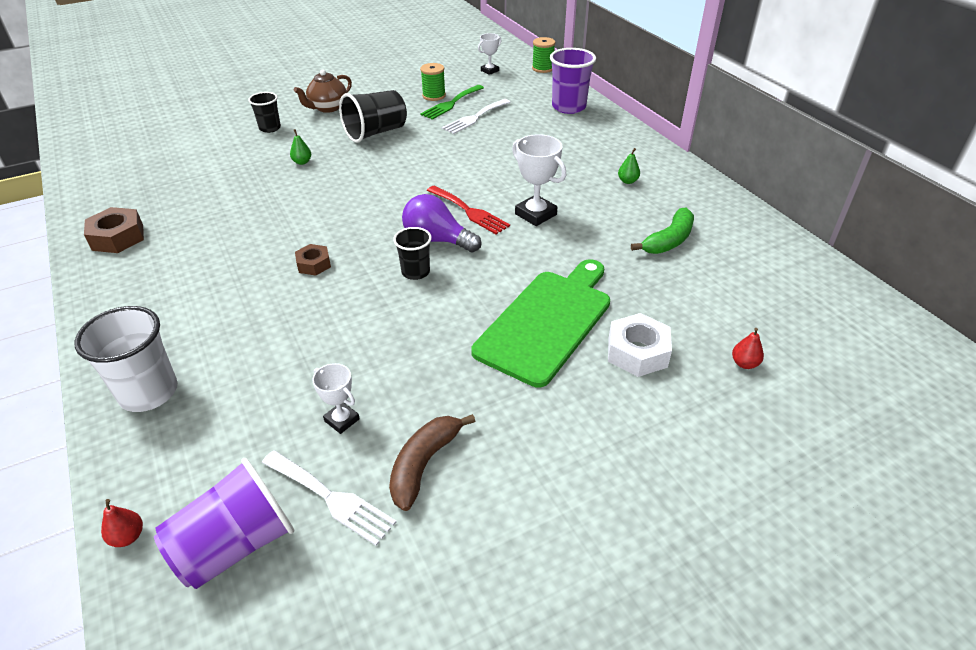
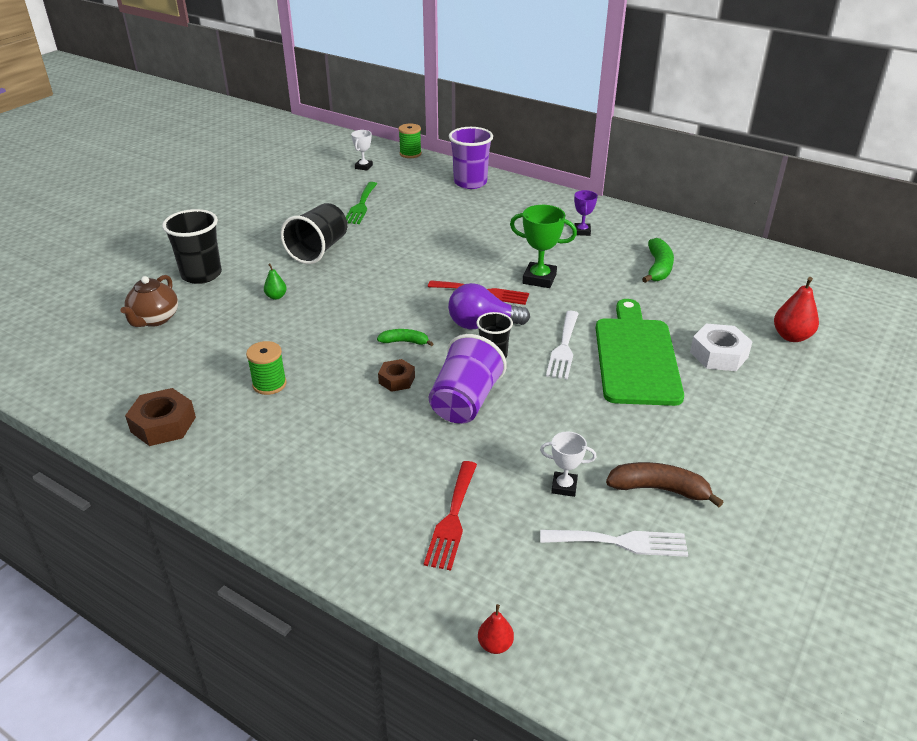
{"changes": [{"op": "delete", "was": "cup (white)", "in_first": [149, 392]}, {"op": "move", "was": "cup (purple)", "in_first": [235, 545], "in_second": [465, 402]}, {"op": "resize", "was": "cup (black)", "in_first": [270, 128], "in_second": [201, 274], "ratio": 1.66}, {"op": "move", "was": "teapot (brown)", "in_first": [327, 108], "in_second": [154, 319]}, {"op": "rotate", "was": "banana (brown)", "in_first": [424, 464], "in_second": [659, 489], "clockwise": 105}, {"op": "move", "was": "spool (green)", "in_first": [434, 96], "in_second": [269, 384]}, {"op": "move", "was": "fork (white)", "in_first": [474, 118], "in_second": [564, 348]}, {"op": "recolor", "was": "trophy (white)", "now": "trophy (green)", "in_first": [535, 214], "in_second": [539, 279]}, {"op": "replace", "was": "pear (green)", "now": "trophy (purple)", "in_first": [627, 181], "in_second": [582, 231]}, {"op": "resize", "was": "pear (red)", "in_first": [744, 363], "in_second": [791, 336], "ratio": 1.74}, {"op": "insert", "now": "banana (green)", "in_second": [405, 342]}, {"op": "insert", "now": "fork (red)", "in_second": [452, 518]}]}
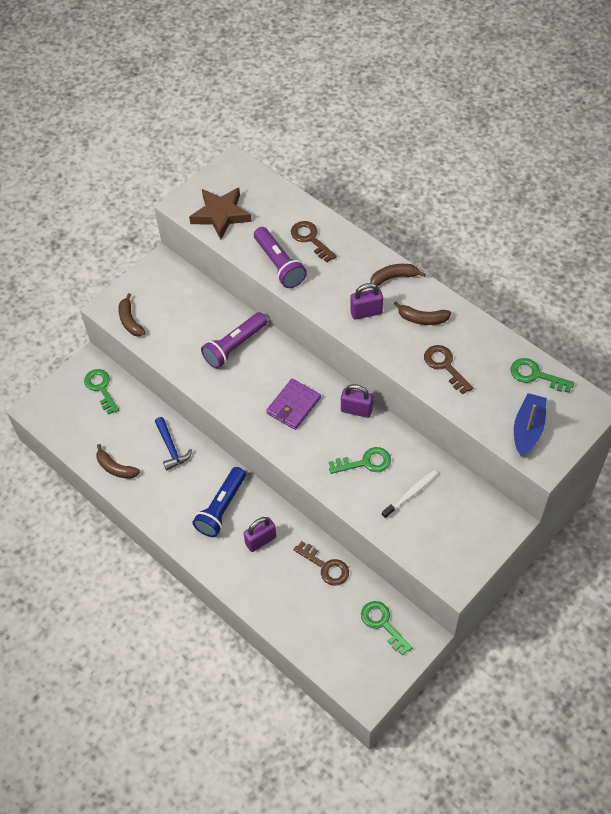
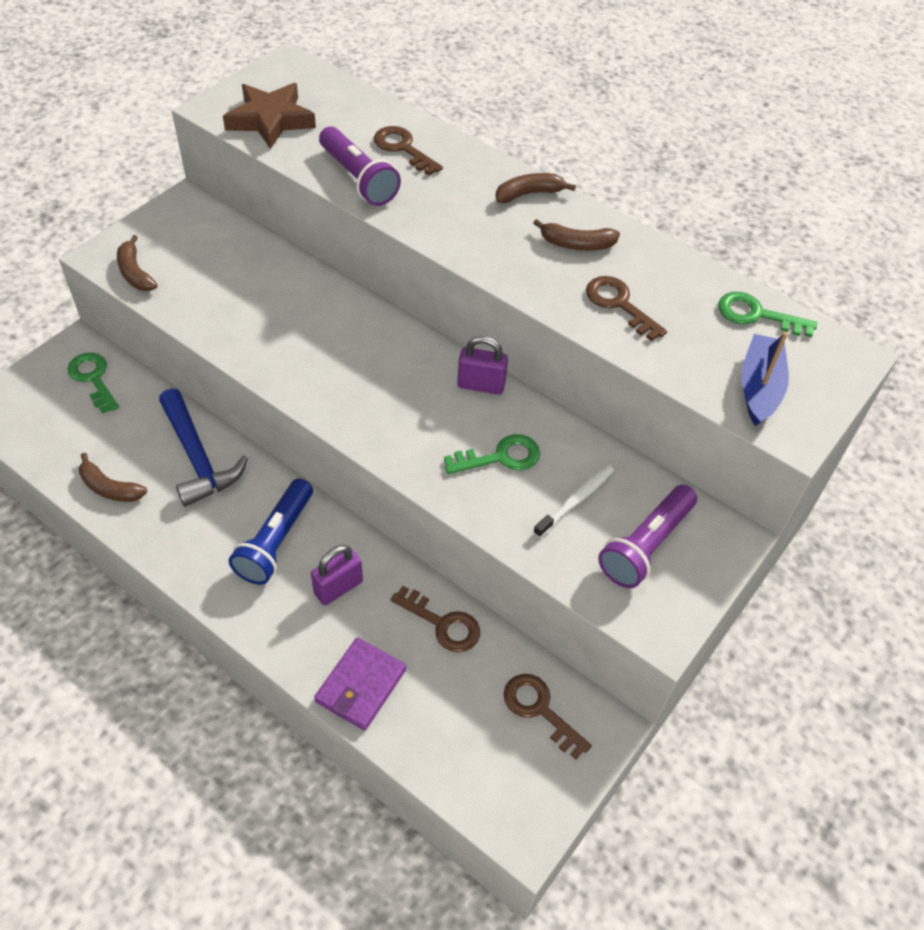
{"changes": [{"op": "resize", "was": "hammer (blue)", "in_first": [171, 448], "in_second": [198, 458], "ratio": 1.55}, {"op": "move", "was": "flashlight (purple)", "in_first": [234, 346], "in_second": [646, 546]}, {"op": "move", "was": "wallet (purple)", "in_first": [293, 406], "in_second": [360, 685]}, {"op": "delete", "was": "padlock (purple)", "in_first": [366, 312]}, {"op": "recolor", "was": "key (green)", "now": "key (brown)", "in_first": [382, 624], "in_second": [539, 710]}]}
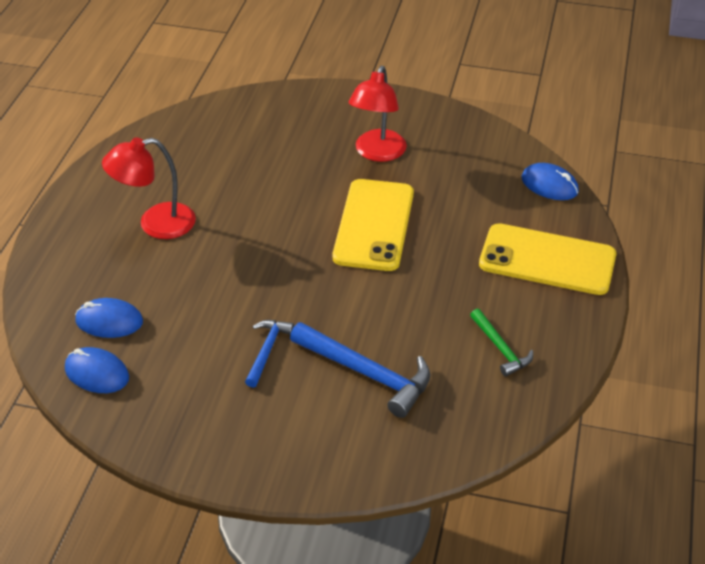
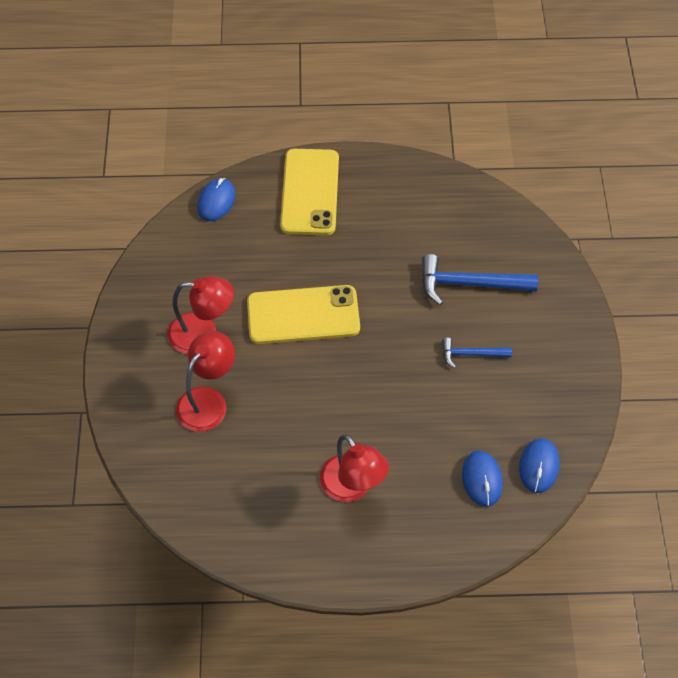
{"changes": [{"op": "rotate", "was": "hammer (blue)", "in_first": [367, 374], "in_second": [469, 284], "clockwise": -105}, {"op": "delete", "was": "hammer (green)", "in_first": [500, 348]}, {"op": "insert", "now": "lamp (red)", "in_second": [208, 400]}]}
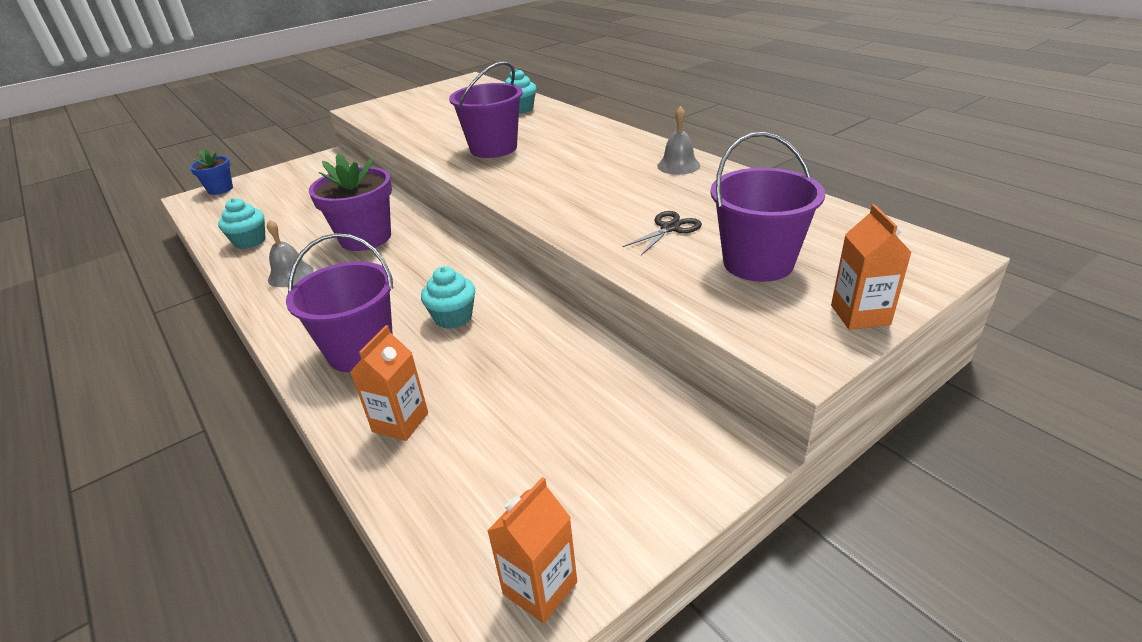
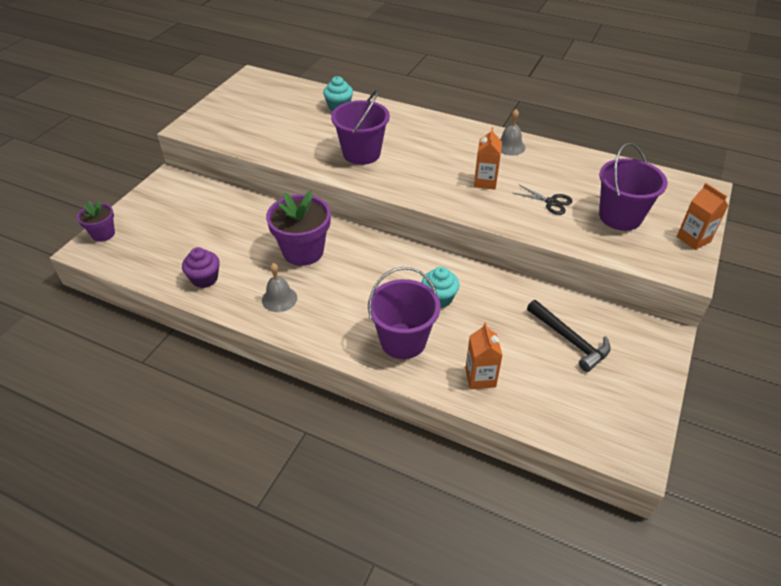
{"changes": [{"op": "recolor", "was": "flower pot (blue)", "now": "flower pot (purple)", "in_first": [220, 189], "in_second": [103, 234]}, {"op": "recolor", "was": "cupcake (turquoise)", "now": "cupcake (purple)", "in_first": [250, 241], "in_second": [205, 279]}, {"op": "move", "was": "carton (orange)", "in_first": [540, 588], "in_second": [485, 182]}, {"op": "rotate", "was": "scissors (black)", "in_first": [669, 228], "in_second": [551, 202], "clockwise": 105}, {"op": "insert", "now": "hammer (black)", "in_second": [569, 340]}]}
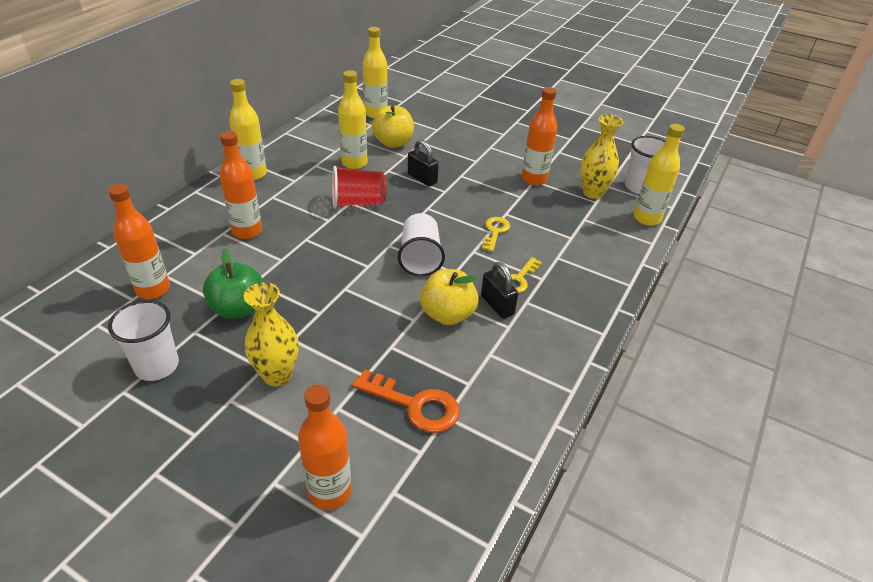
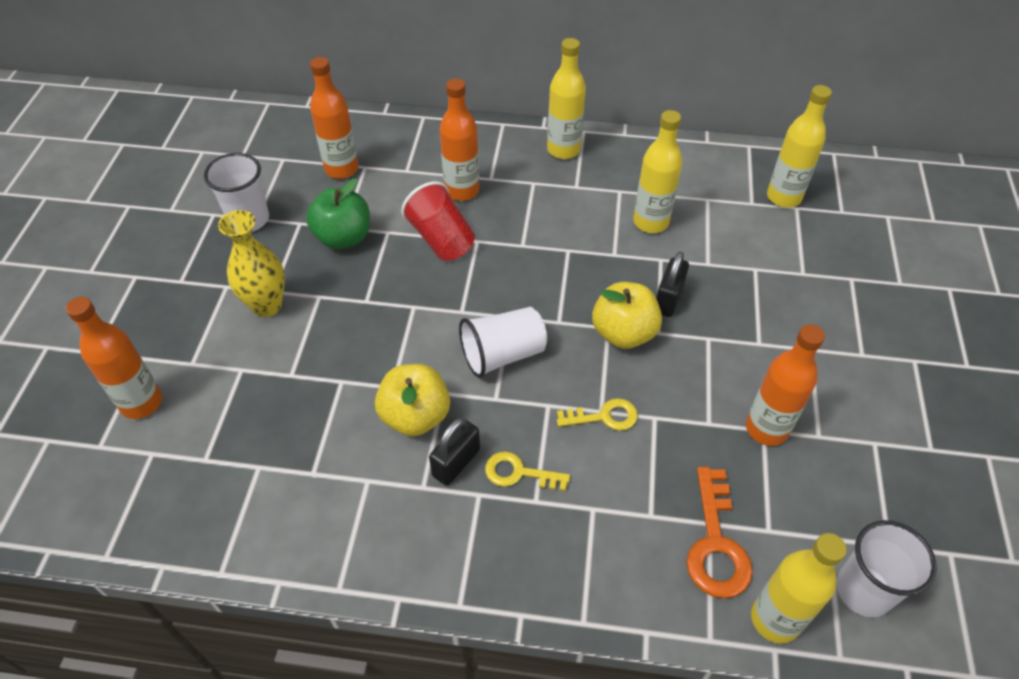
{"changes": [{"op": "move", "was": "cup (red)", "in_first": [358, 202], "in_second": [441, 239]}, {"op": "move", "was": "key (orange)", "in_first": [415, 405], "in_second": [716, 544]}, {"op": "move", "was": "apple (yellow)", "in_first": [393, 143], "in_second": [623, 333]}, {"op": "delete", "was": "vase (yellow)", "in_first": [592, 193]}]}
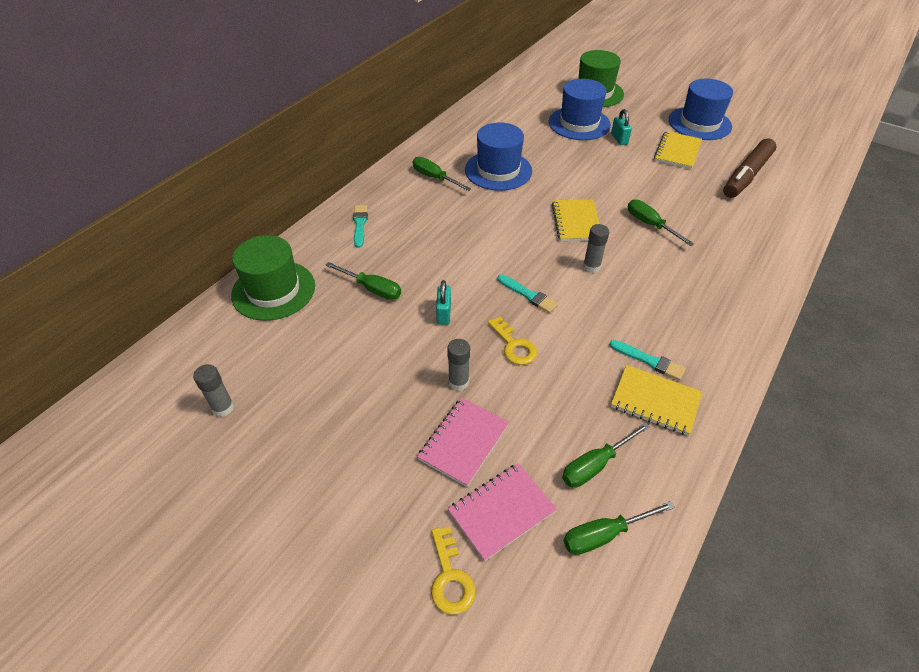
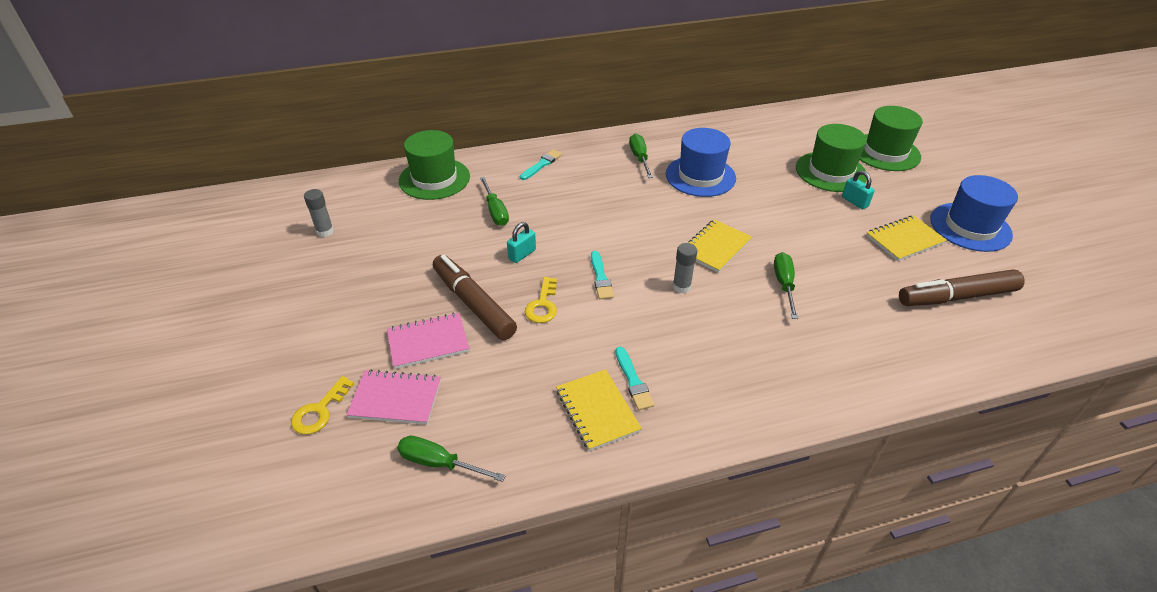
{"changes": [{"op": "replace", "was": "glue stick (grey)", "now": "marker (brown)", "in_first": [458, 382], "in_second": [473, 304]}, {"op": "recolor", "was": "hat (blue)", "now": "hat (green)", "in_first": [579, 123], "in_second": [830, 172]}, {"op": "delete", "was": "screwdriver (green)", "in_first": [595, 465]}, {"op": "rotate", "was": "padlock (turquoise)", "in_first": [619, 139], "in_second": [854, 202], "clockwise": -60}]}
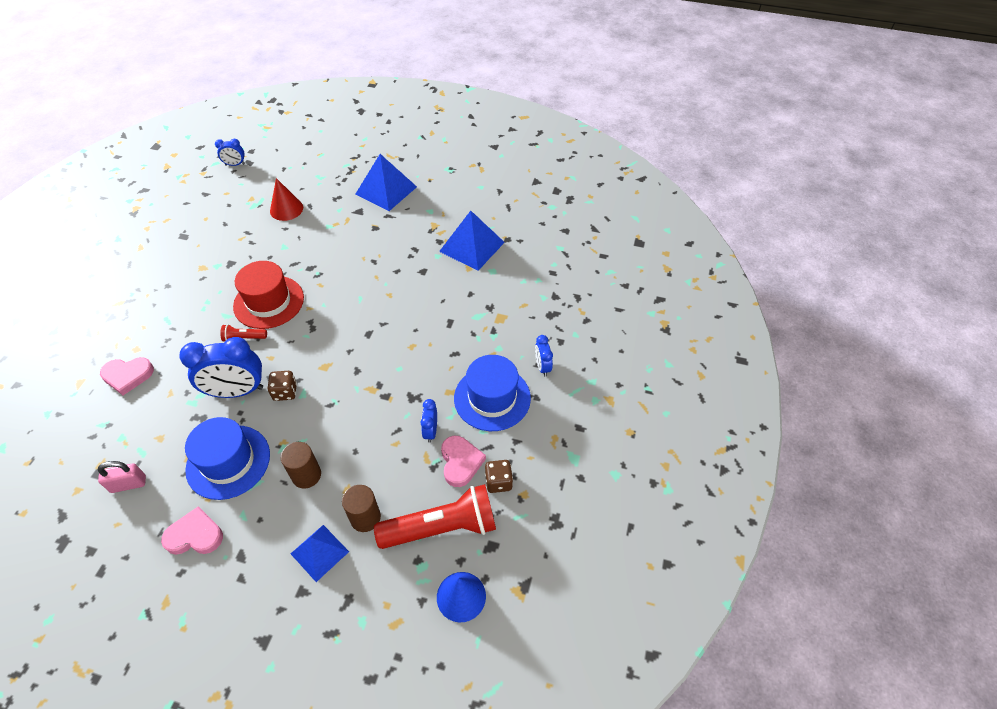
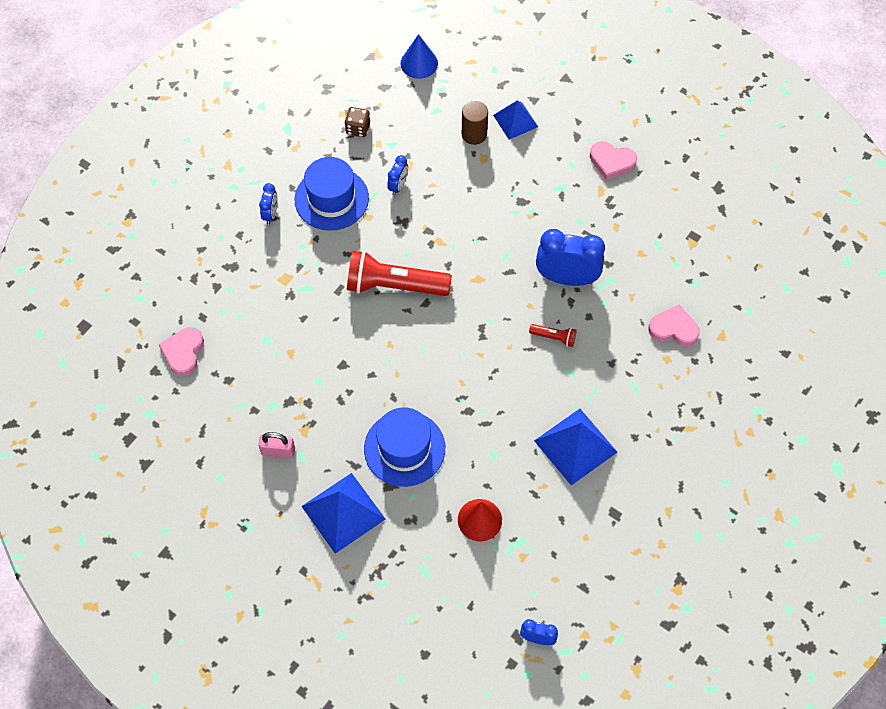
{"changes": [{"op": "move", "was": "padlock (pink)", "in_first": [128, 484], "in_second": [278, 451]}, {"op": "move", "was": "hat (blue)", "in_first": [228, 462], "in_second": [404, 448]}, {"op": "delete", "was": "hat (red)", "in_first": [269, 302]}, {"op": "delete", "was": "dice (brown)", "in_first": [285, 392]}, {"op": "delete", "was": "cylinder (brown)", "in_first": [306, 475]}, {"op": "move", "was": "flashlight (red)", "in_first": [442, 528], "in_second": [394, 285]}, {"op": "move", "was": "pyramid (blue)", "in_first": [472, 246], "in_second": [575, 446]}, {"op": "move", "was": "heart (pink)", "in_first": [460, 462], "in_second": [183, 352]}]}
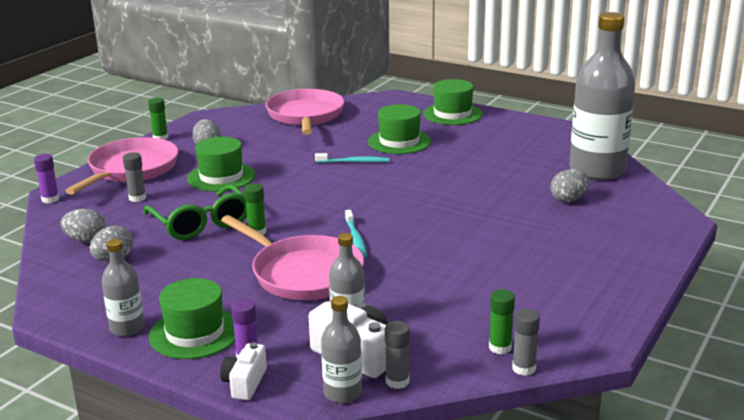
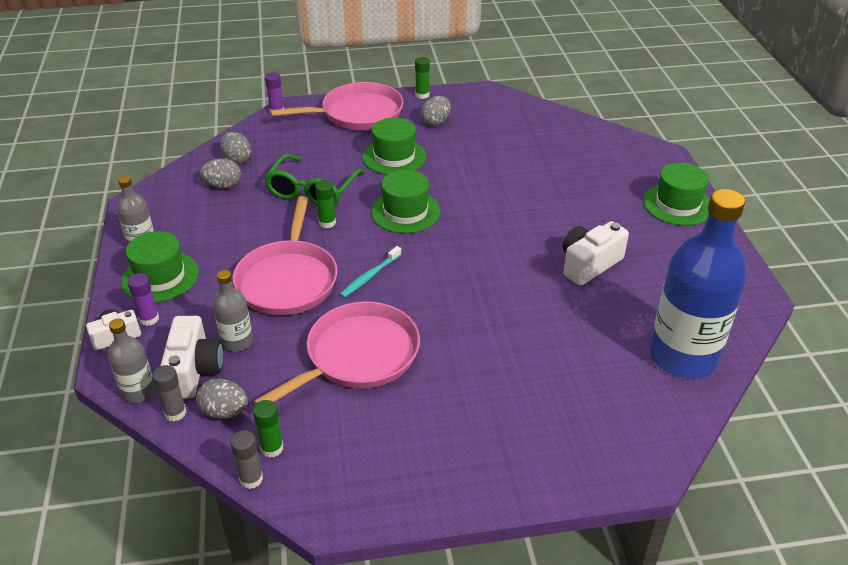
{"changes": [{"op": "delete", "was": "glue stick (grey)", "in_first": [137, 198]}, {"op": "move", "was": "pan (pink)", "in_first": [305, 115], "in_second": [358, 356]}, {"op": "delete", "was": "toothbrush (turquoise)", "in_first": [354, 162]}, {"op": "move", "was": "hat (green)", "in_first": [399, 142], "in_second": [405, 212]}, {"op": "move", "was": "egg (grey)", "in_first": [568, 199], "in_second": [224, 412]}, {"op": "recolor", "was": "bottle (grey)", "now": "bottle (blue)", "in_first": [597, 170], "in_second": [683, 356]}, {"op": "insert", "now": "camera (white)", "in_second": [589, 264]}]}
